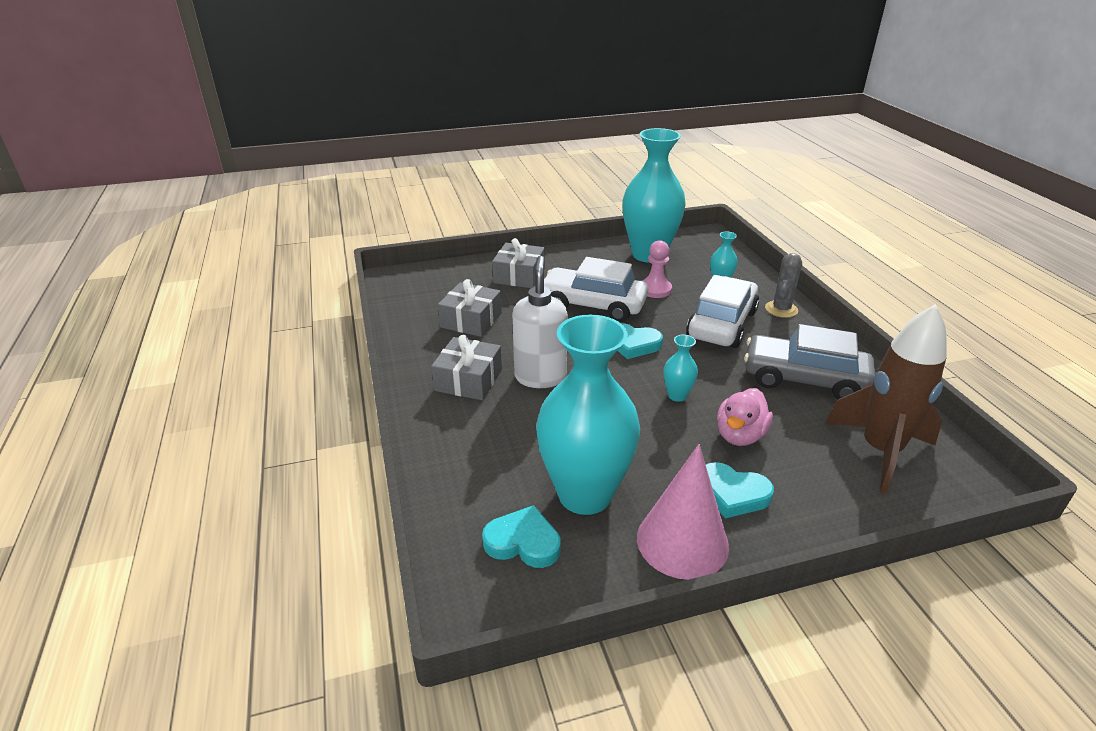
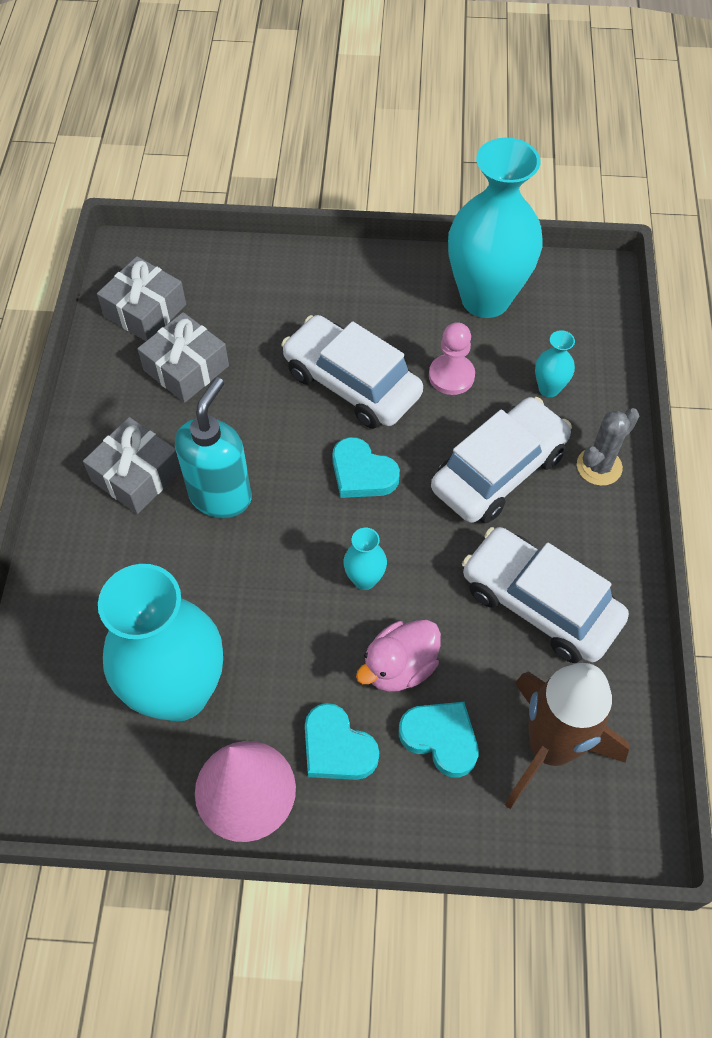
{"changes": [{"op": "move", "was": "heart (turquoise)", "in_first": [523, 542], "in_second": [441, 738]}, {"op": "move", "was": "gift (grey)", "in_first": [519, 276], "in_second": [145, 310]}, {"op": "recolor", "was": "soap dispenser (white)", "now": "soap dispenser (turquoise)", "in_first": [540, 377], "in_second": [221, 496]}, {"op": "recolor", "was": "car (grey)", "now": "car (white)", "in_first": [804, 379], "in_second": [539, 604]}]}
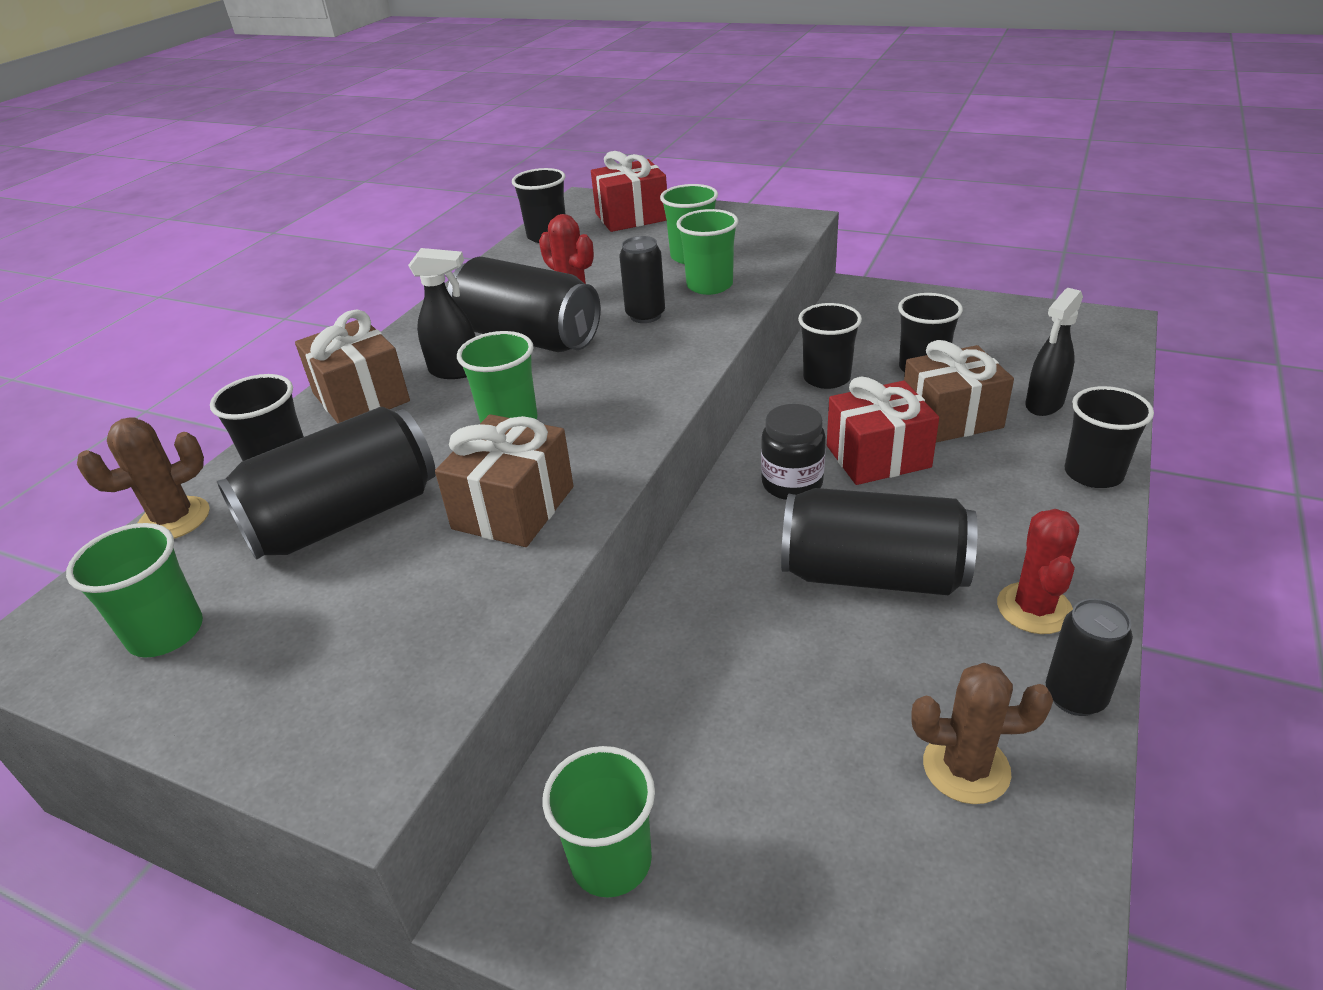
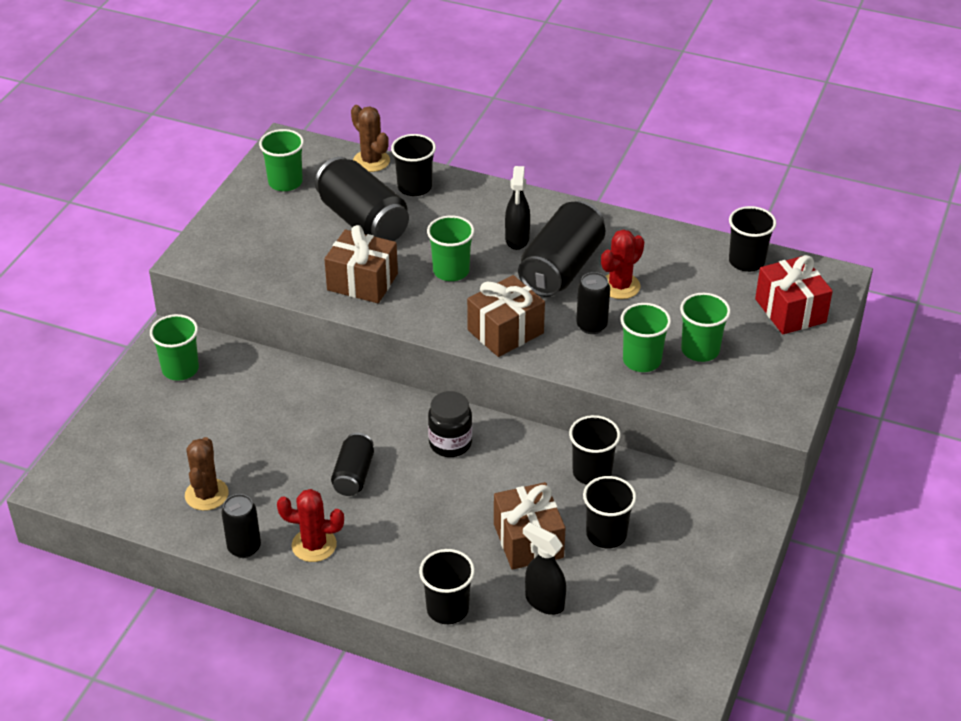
{"changes": [{"op": "move", "was": "gift (brown)", "in_first": [361, 397], "in_second": [505, 331]}, {"op": "resize", "was": "can (black)", "in_first": [873, 574], "in_second": [353, 475], "ratio": 0.55}, {"op": "delete", "was": "gift (red)", "in_first": [878, 456]}]}
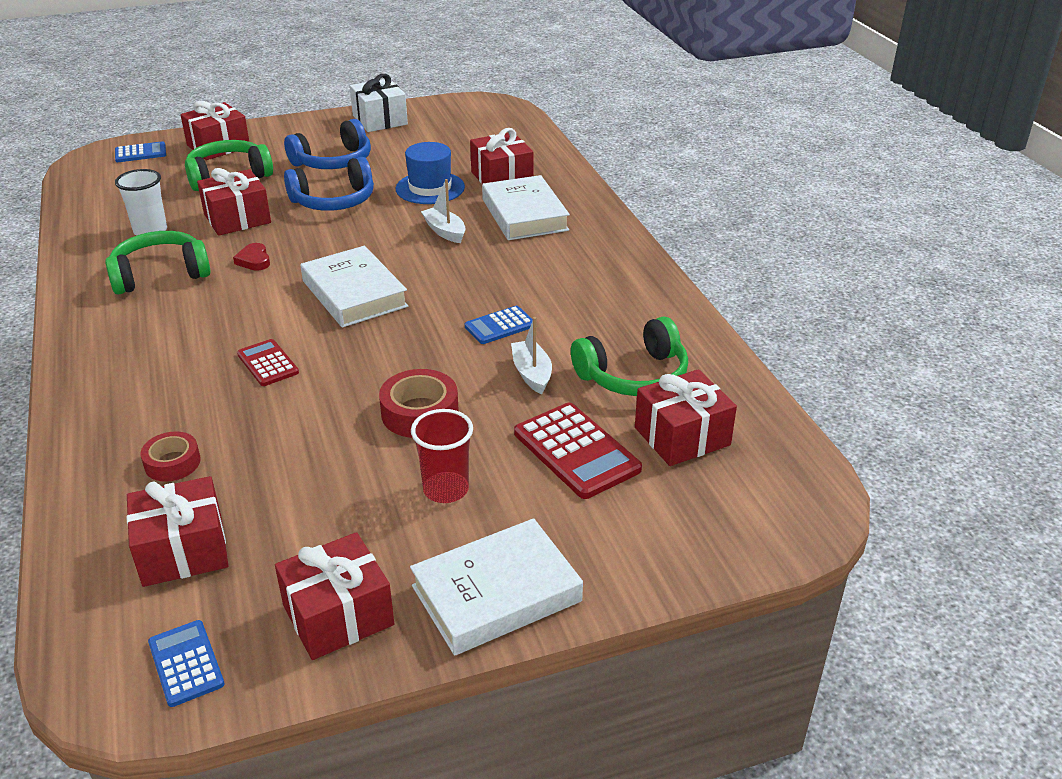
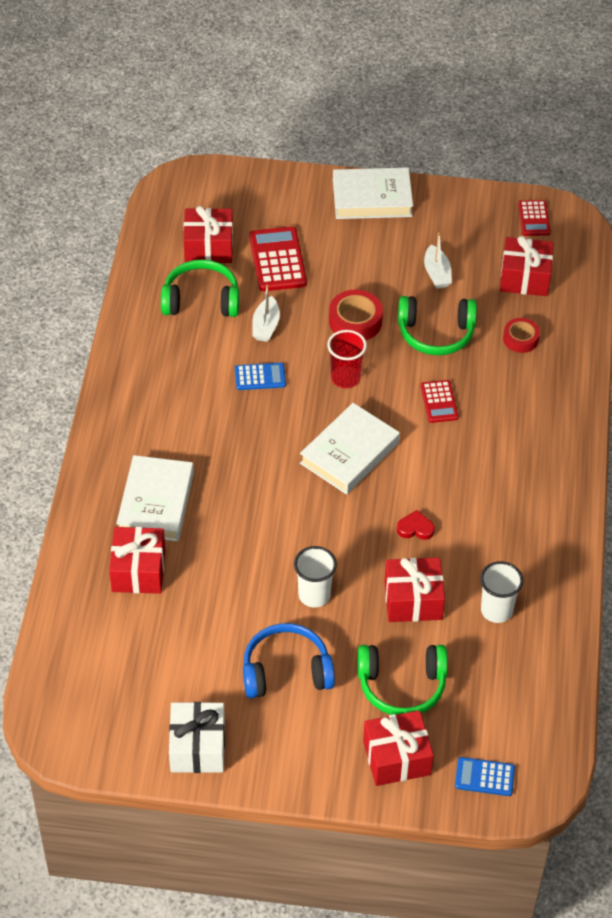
{"changes": [{"op": "move", "was": "headphones (green)", "in_first": [160, 275], "in_second": [436, 333]}, {"op": "recolor", "was": "calculator (blue)", "now": "calculator (red)", "in_first": [186, 663], "in_second": [534, 218]}, {"op": "rotate", "was": "heart (red)", "in_first": [254, 260], "in_second": [415, 528], "clockwise": -90}, {"op": "delete", "was": "gift (red)", "in_first": [338, 615]}, {"op": "replace", "was": "headphones (blue)", "now": "cup (white)", "in_first": [334, 201], "in_second": [314, 595]}, {"op": "rotate", "was": "book (white)", "in_first": [354, 294], "in_second": [349, 453], "clockwise": 45}, {"op": "delete", "was": "hat (blue)", "in_first": [430, 188]}, {"op": "move", "was": "cup (red)", "in_first": [446, 490], "in_second": [345, 378]}, {"op": "move", "was": "boat (white)", "in_first": [445, 231], "in_second": [436, 273]}]}
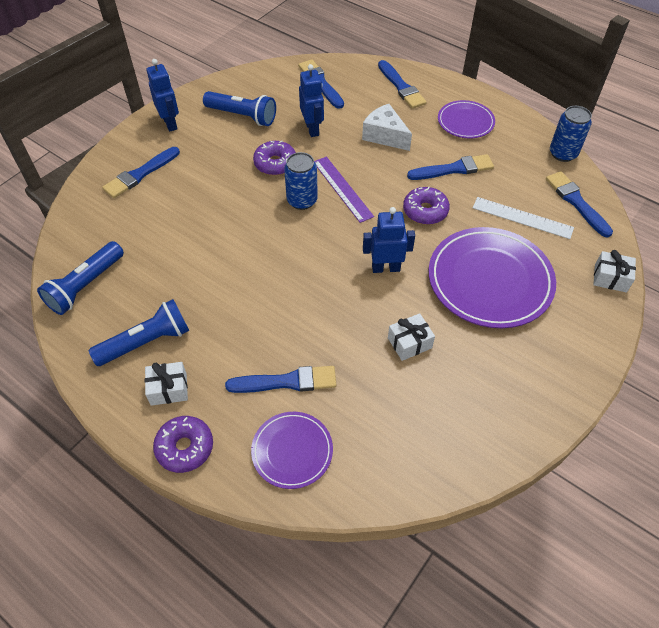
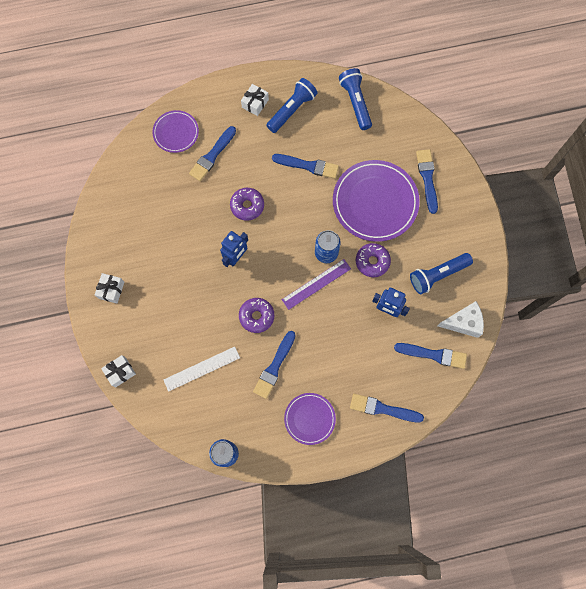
{"changes": [{"op": "rotate", "was": "flashlight (blue)", "in_first": [146, 342], "in_second": [292, 110], "clockwise": -150}, {"op": "delete", "was": "robot (blue)", "in_first": [170, 123]}, {"op": "move", "was": "donut (purple)", "in_first": [185, 447], "in_second": [247, 206]}, {"op": "rotate", "was": "ruler (purple)", "in_first": [342, 188], "in_second": [316, 284], "clockwise": -45}, {"op": "move", "was": "cheese (white)", "in_first": [385, 136], "in_second": [463, 322]}, {"op": "move", "was": "gift (white)", "in_first": [409, 343], "in_second": [111, 290]}, {"op": "move", "was": "plate (purple)", "in_first": [490, 280], "in_second": [375, 202]}, {"op": "move", "was": "brush (blue)", "in_first": [576, 202], "in_second": [308, 166]}]}
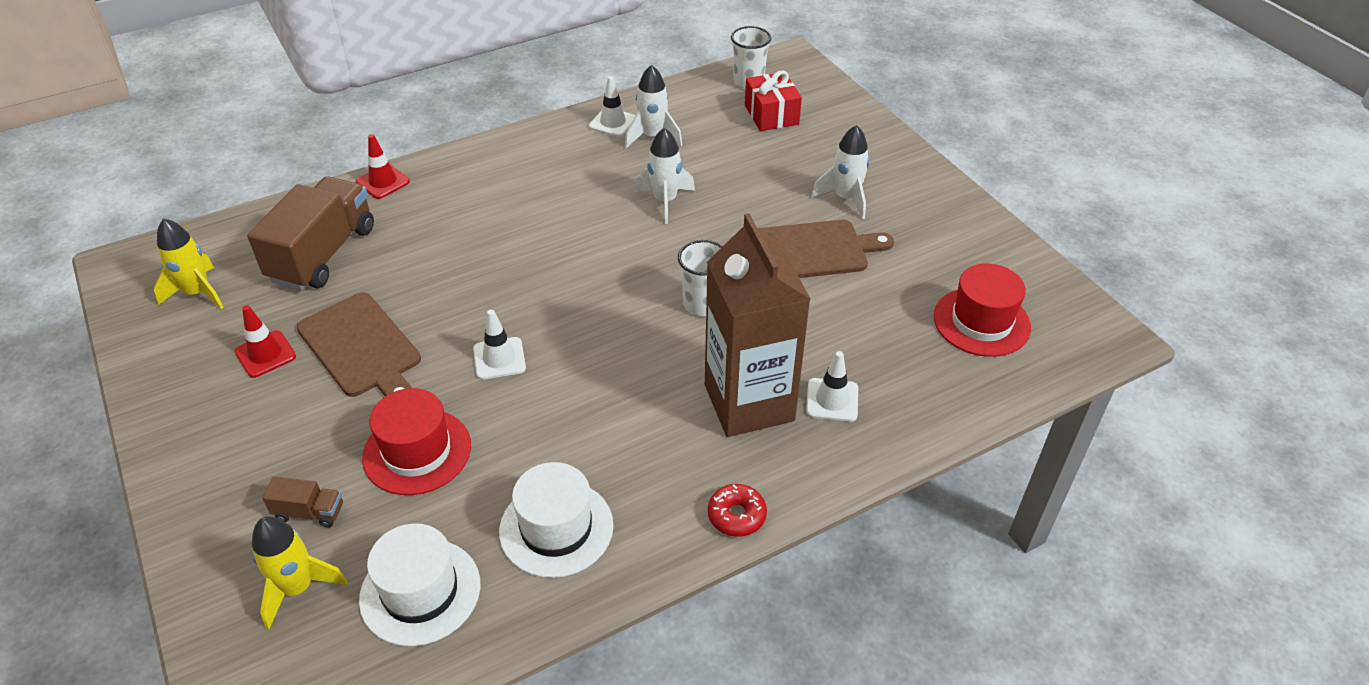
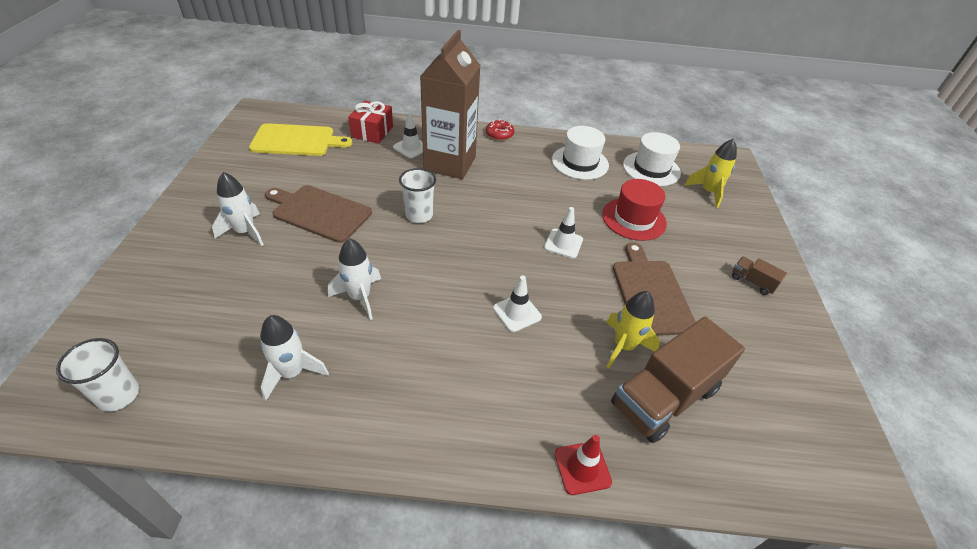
{"changes": [{"op": "move", "was": "rocket (yellow)", "in_first": [198, 293], "in_second": [623, 346]}, {"op": "delete", "was": "traffic cone (red)", "in_first": [265, 354]}, {"op": "move", "was": "truck (brown)", "in_first": [309, 512], "in_second": [752, 282]}, {"op": "move", "was": "traffic cone (white)", "in_first": [613, 123], "in_second": [517, 312]}, {"op": "move", "was": "gift (red)", "in_first": [771, 115], "in_second": [372, 132]}, {"op": "replace", "was": "hat (red)", "now": "cutting board (yellow)", "in_first": [981, 322], "in_second": [296, 140]}]}
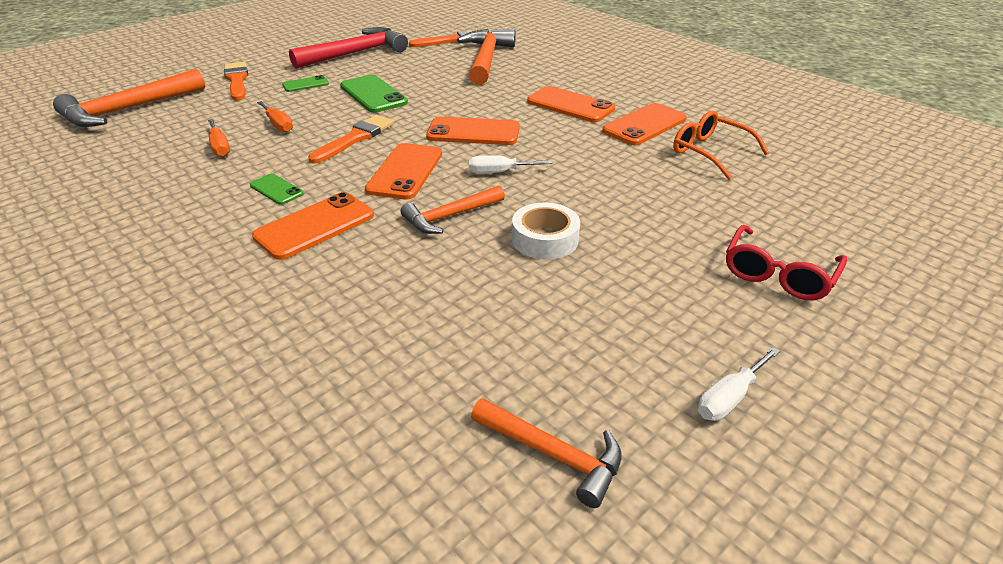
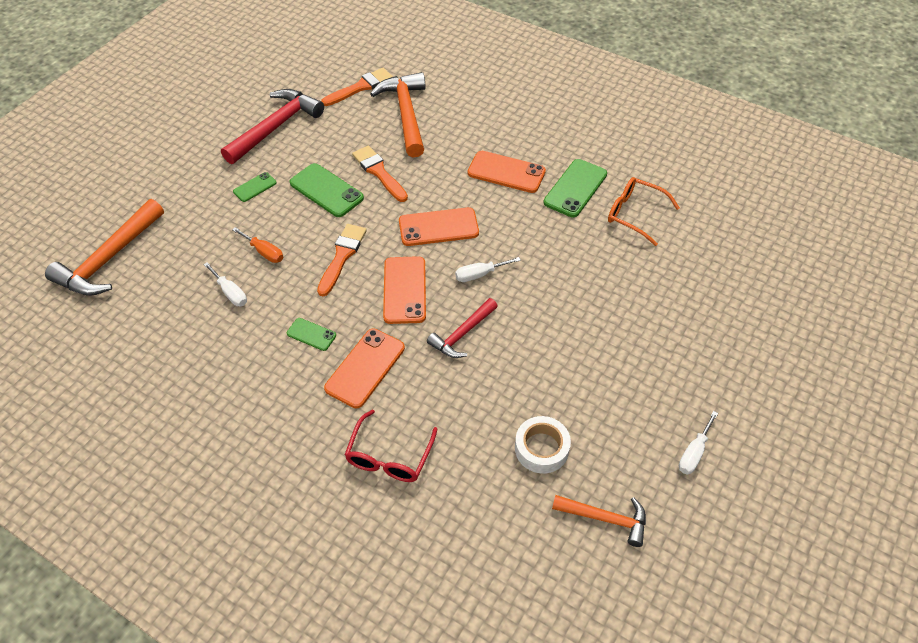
{"changes": [{"op": "recolor", "was": "screwdriver (orange)", "now": "screwdriver (white)", "in_first": [220, 147], "in_second": [230, 293]}, {"op": "move", "was": "brush (orange)", "in_first": [237, 80], "in_second": [379, 172]}, {"op": "recolor", "was": "hammer (orange)", "now": "hammer (red)", "in_first": [450, 216], "in_second": [462, 334]}, {"op": "move", "was": "tape (white)", "in_first": [545, 239], "in_second": [541, 448]}, {"op": "recolor", "was": "phone (orange)", "now": "phone (green)", "in_first": [644, 125], "in_second": [575, 188]}, {"op": "move", "was": "glasses (red)", "in_first": [778, 274], "in_second": [389, 456]}]}
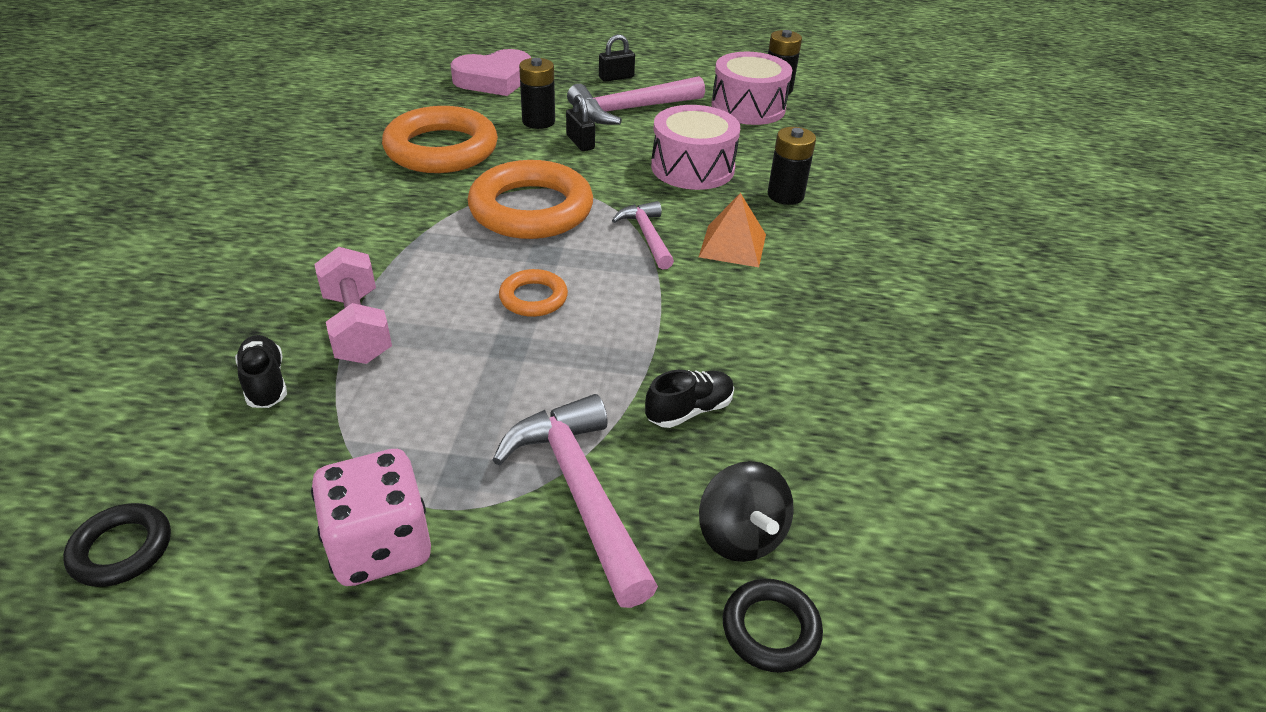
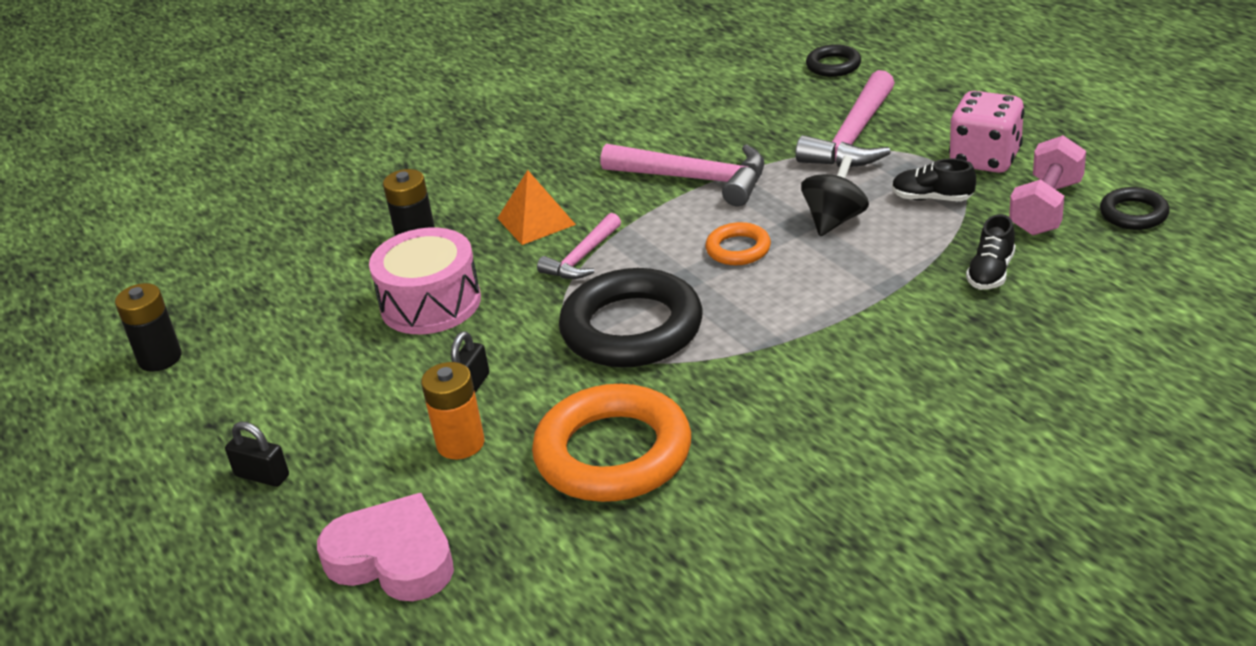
{"changes": [{"op": "move", "was": "dumbbell (pink)", "in_first": [357, 327], "in_second": [1046, 208]}, {"op": "recolor", "was": "ring (orange)", "now": "ring (black)", "in_first": [531, 209], "in_second": [632, 328]}, {"op": "recolor", "was": "battery (black)", "now": "battery (orange)", "in_first": [538, 121], "in_second": [460, 443]}, {"op": "move", "was": "hammer (pink)", "in_first": [630, 109], "in_second": [695, 179]}, {"op": "move", "was": "shoe (black)", "in_first": [689, 410], "in_second": [932, 198]}, {"op": "move", "was": "spinning top (black)", "in_first": [740, 536], "in_second": [834, 220]}, {"op": "delete", "was": "drum (pink)", "in_first": [748, 107]}]}
